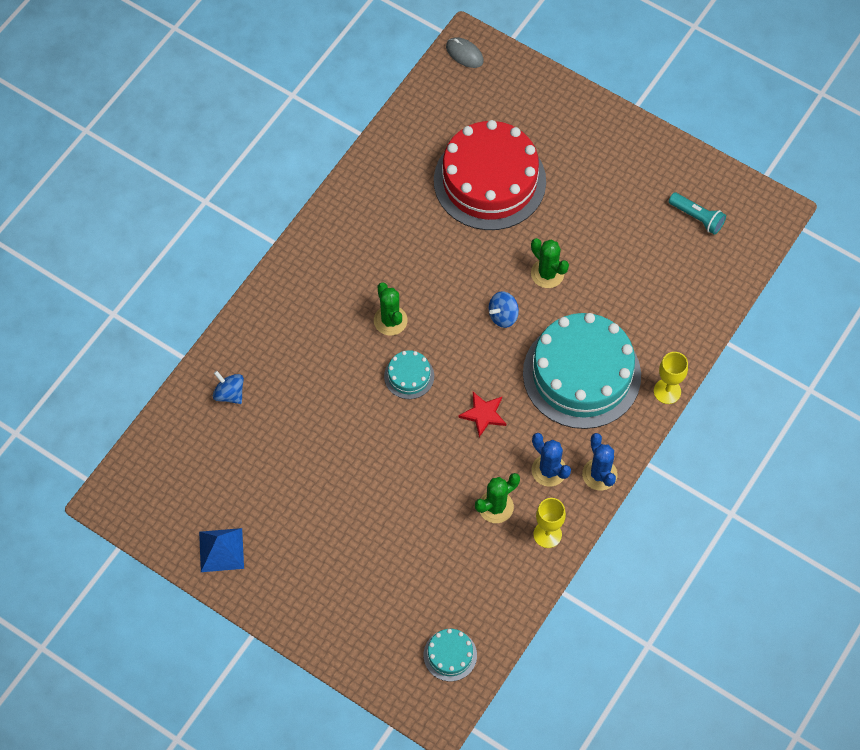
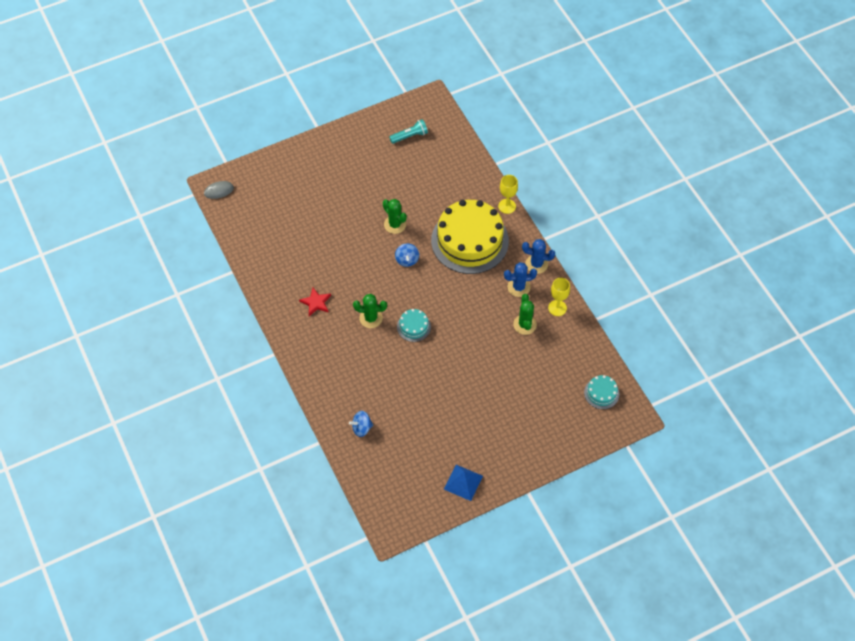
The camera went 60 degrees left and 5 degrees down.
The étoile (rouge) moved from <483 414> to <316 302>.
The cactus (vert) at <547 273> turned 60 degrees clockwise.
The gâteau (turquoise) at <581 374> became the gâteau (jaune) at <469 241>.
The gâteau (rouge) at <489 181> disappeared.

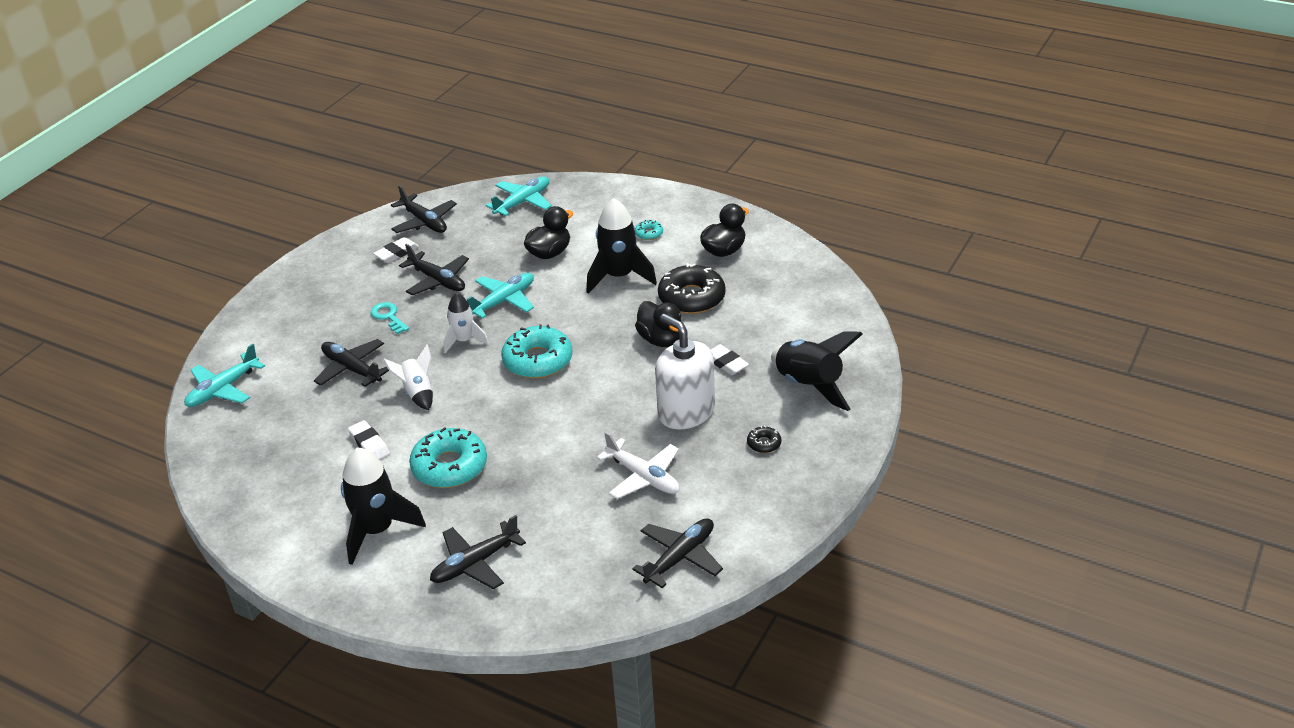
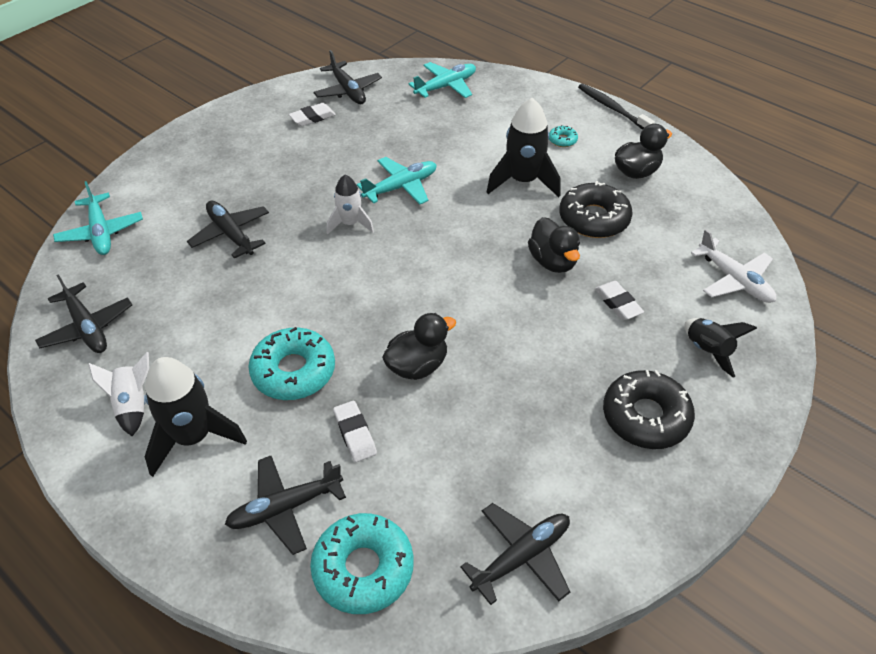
The camera went 10 degrees right and 10 degrees up.
The avion (noir) moved from <437 280> to <87 327>.
The avion (turquoise) at <223 389> turned 75 degrees counterclockwise.
The fusée (blanc) moved from <417 393> to <133 405>.
The beignet (turquoise) moved from <538 360> to <363 568>.
The gomme (blanc) moved from <369 444> to <355 434>.
The canard (noir) moved from <549 253> to <417 366>.
The brosse à dents (noir) at <612 108> appeared.
The beignet (noir) at <764 443> changed to 2.22 times the size.
The fusée (noir) at <809 386> changed to 0.61 times the size.
The avion (blanc) moved from <643 477> to <734 280>.
The clé (turquoise) at <388 316> disappeared.
The distributeur de savon (blanc) at <686 412> disappeared.

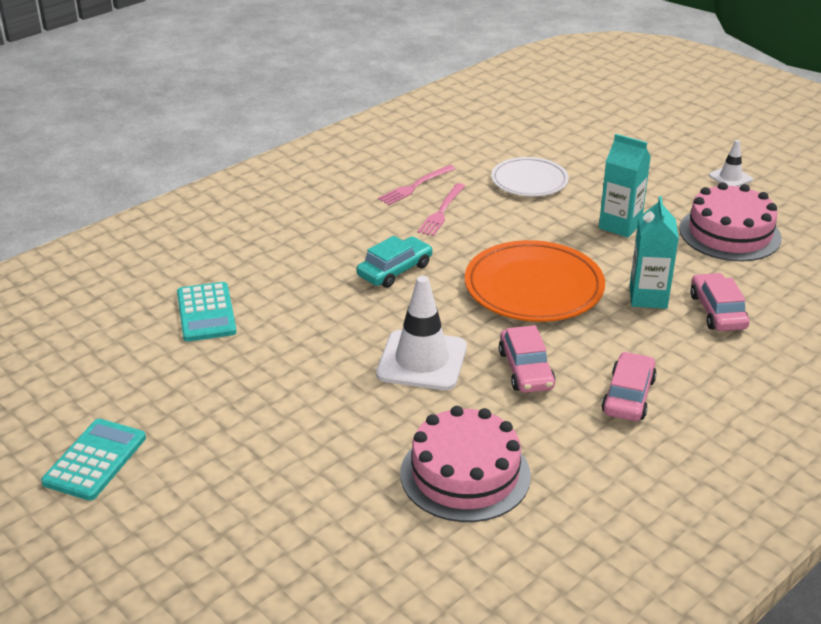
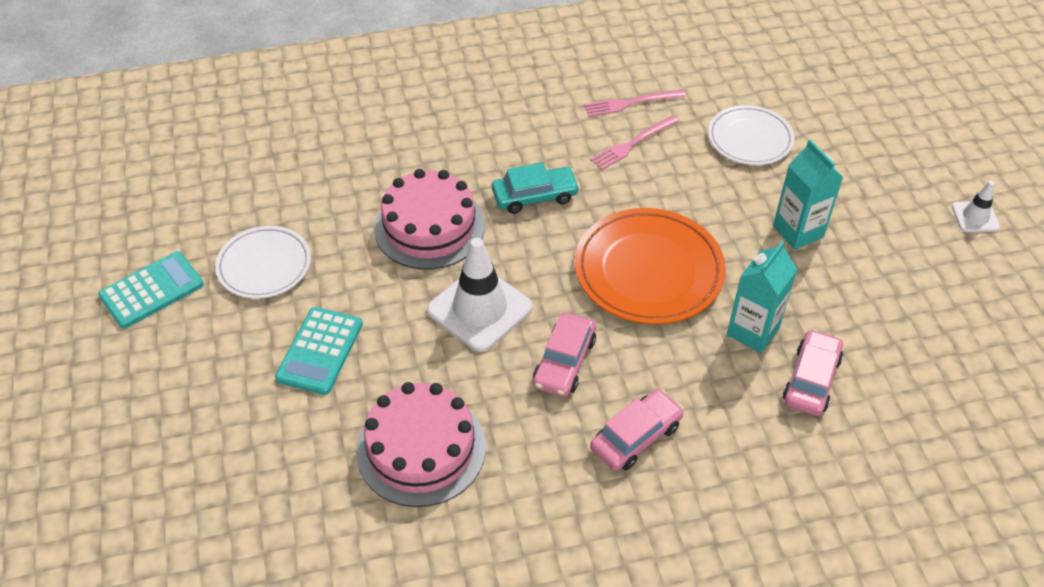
The camera went 30 degrees right and 15 degrees up.
The assiette (blanc) at <264 265> appeared.
The calculatrice (turquoise) moved from <206 313> to <320 351>.
The gâteau (rose) moved from <730 233> to <429 227>.

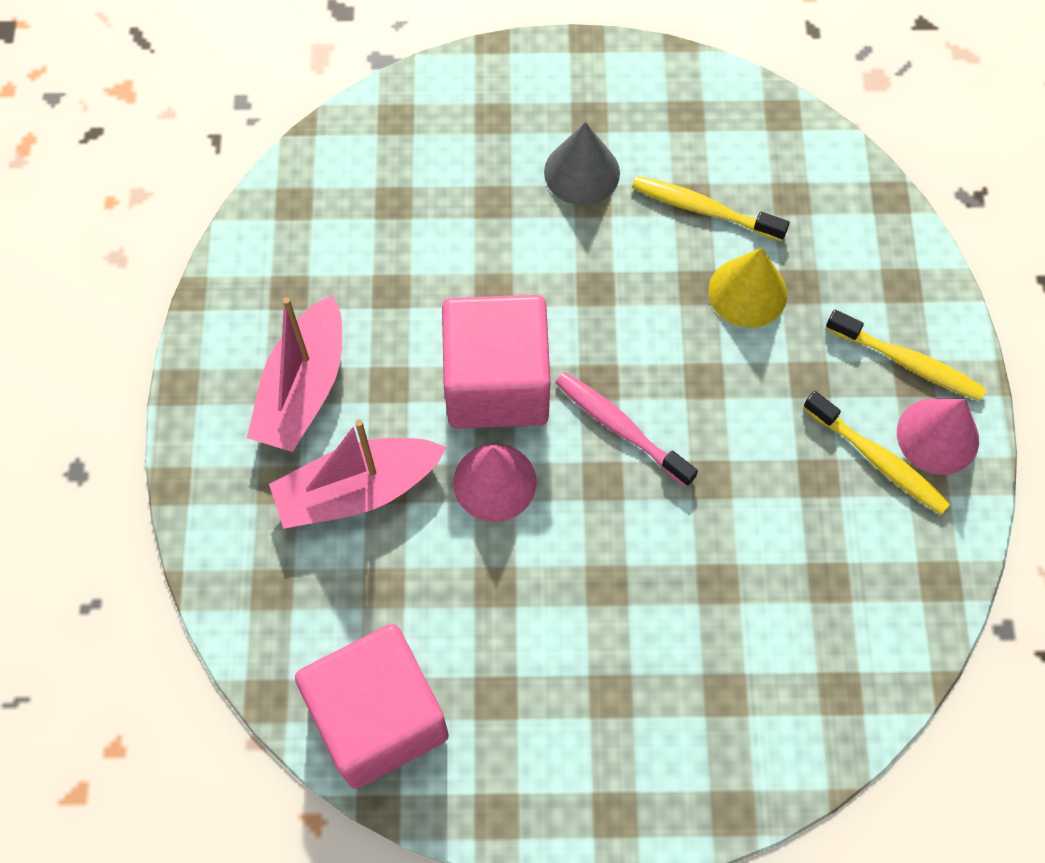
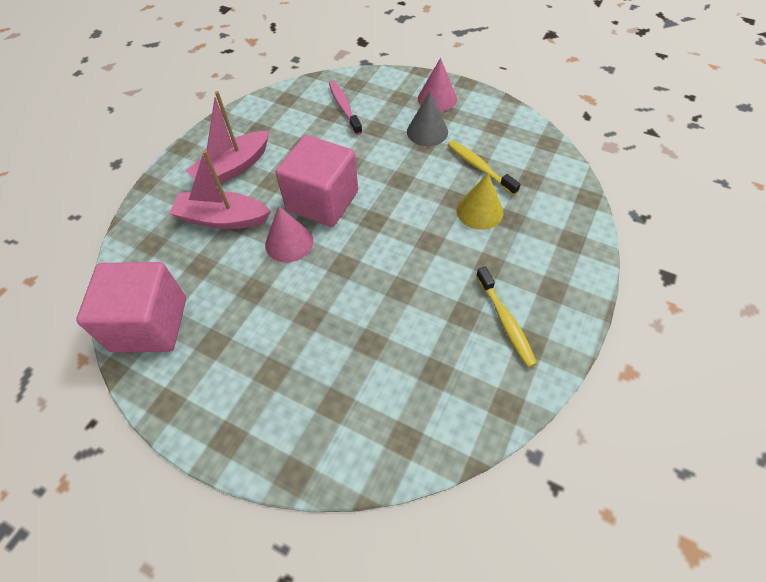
The camera went 30 degrees right and 10 degrees down.
The brosse à dents (rose) moved from <620 427> to <344 107>.
The cône (rose) moved from <937 436> to <437 98>.
The brosse à dents (jaune) at <908 363> disappeared.

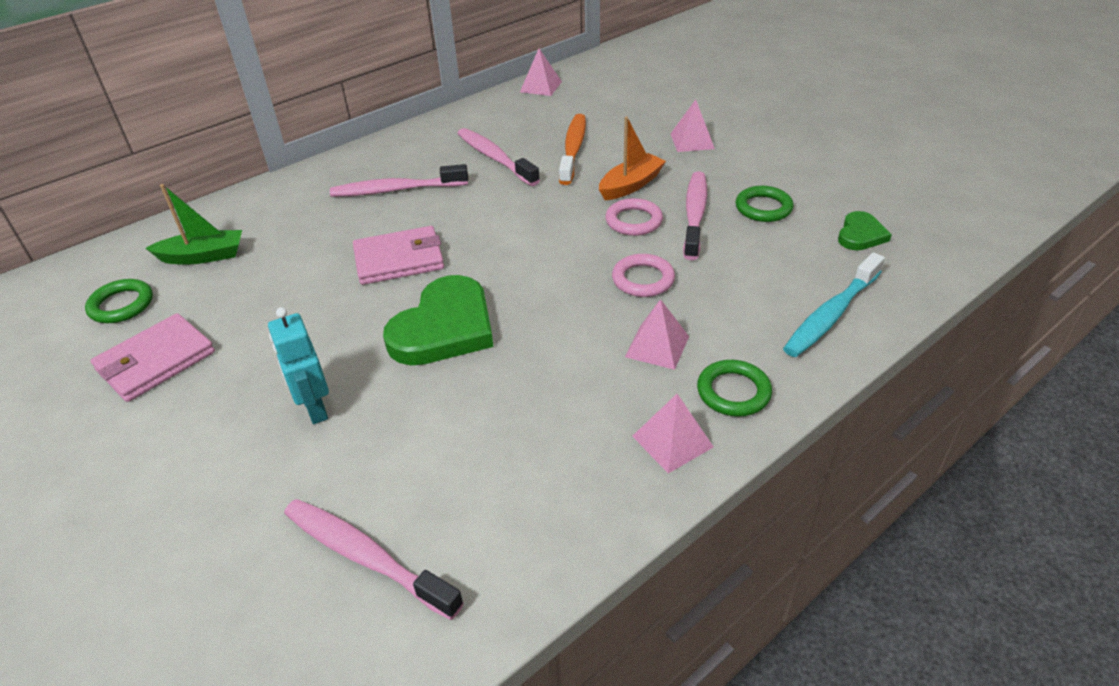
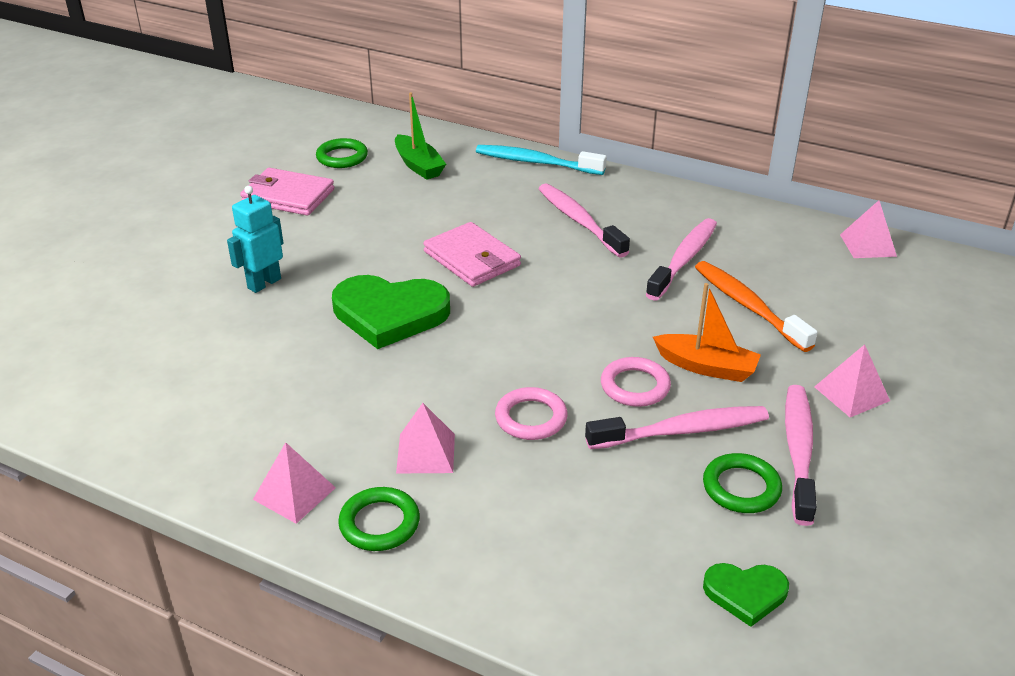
The camera went 65 degrees right and 5 degrees down.
The brosse à dents (turquoise) moved from <831 314> to <536 162>.
The brosse à dents (orange) at <573 149> turned 105 degrees counterclockwise.
The brosse à dents (rose) moved from <366 556> to <798 451>.

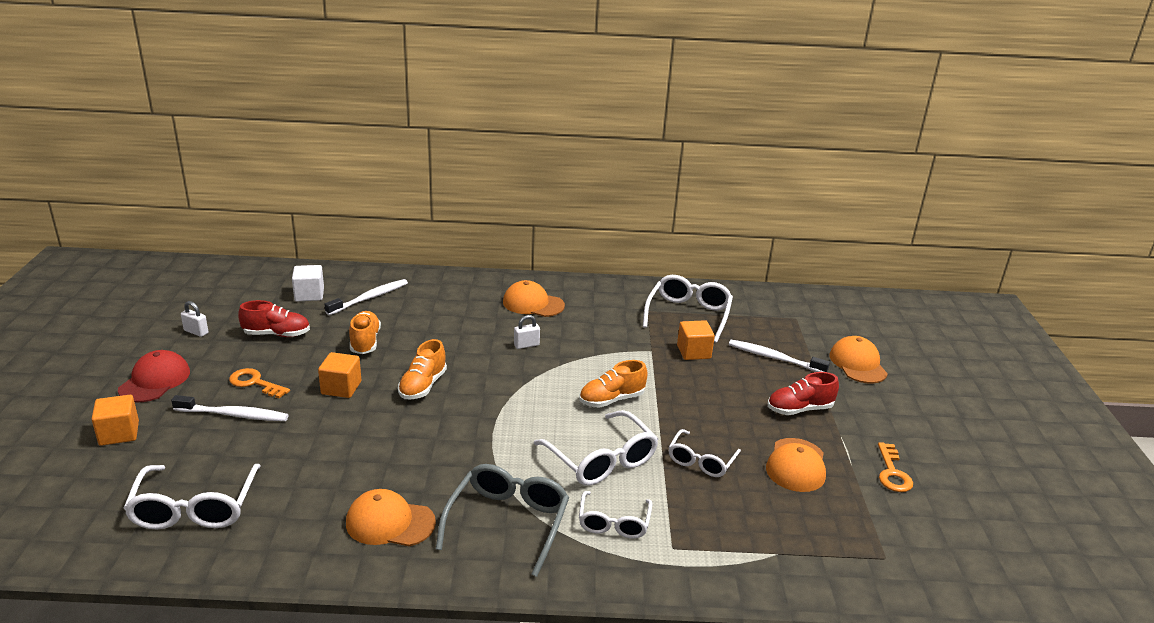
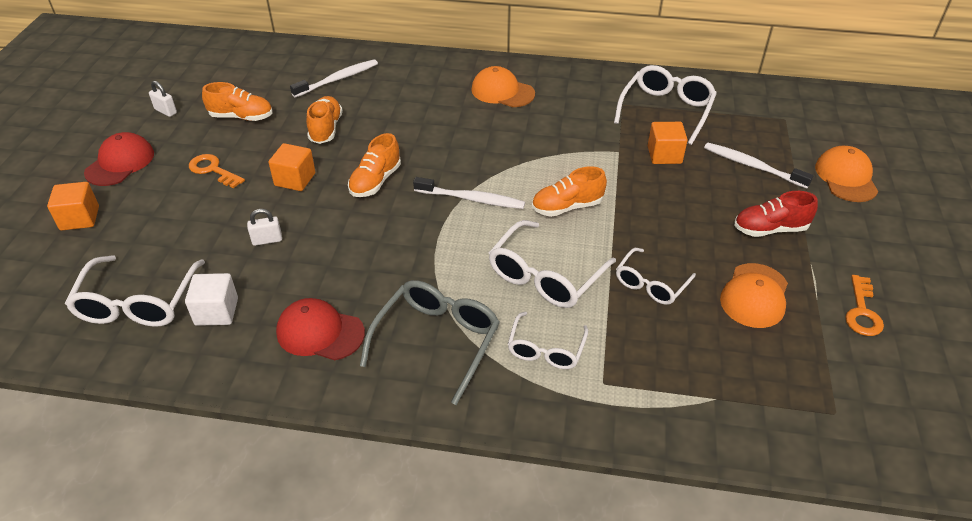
The camera went 10 degrees right and 15 degrees up.
The cube (blanc) moved from <309 295> to <216 311>.
The chaussure (rouge) at <277 334> became the chaussure (orange) at <241 117>.
The cadenas (blanc) moved from <526 345> to <267 240>.
The casquette (orange) at <390 522> became the casquette (rouge) at <320 332>.
The brosse à dents (blanc) moved from <234 415> to <471 199>.
The lunettes (blanc) at <602 460> turned 60 degrees clockwise.

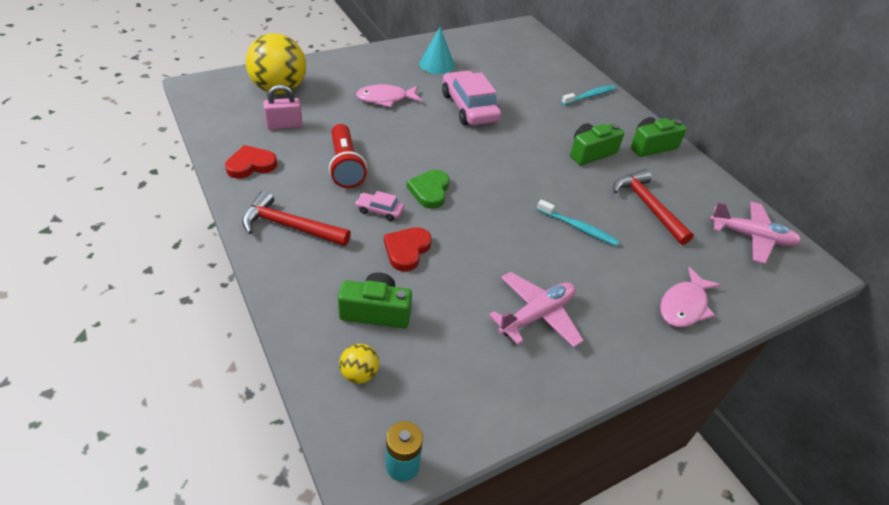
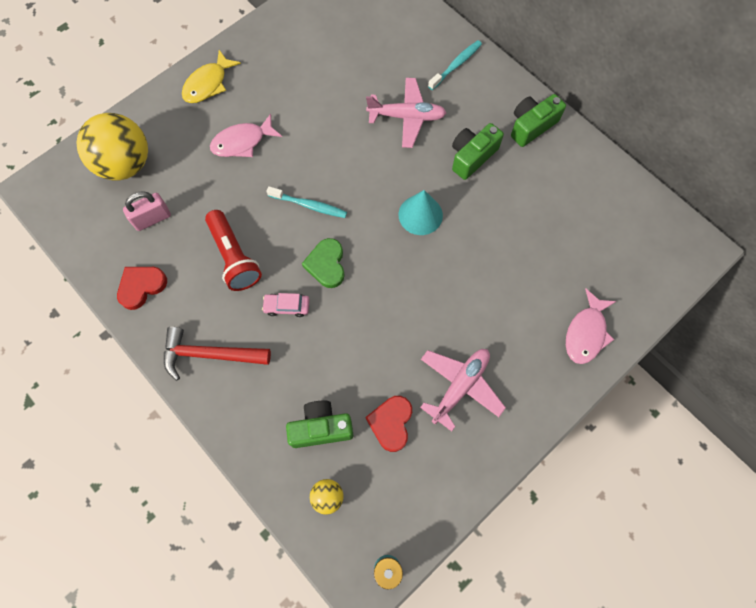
The camera went 10 degrees left and 25 degrees up.
The poisson (jaune) at <208 84> appeared.
The brosse à dents (turquoise) moved from <578 228> to <309 205>.
The cœur (rouge) moved from <407 250> to <391 423>.
The avion (rose) moved from <751 237> to <406 117>.
The cône (turquoise) moved from <437 64> to <420 215>.
The voiture (rose) at <469 107> disappeared.
The marteau (rouge) at <647 206> disappeared.

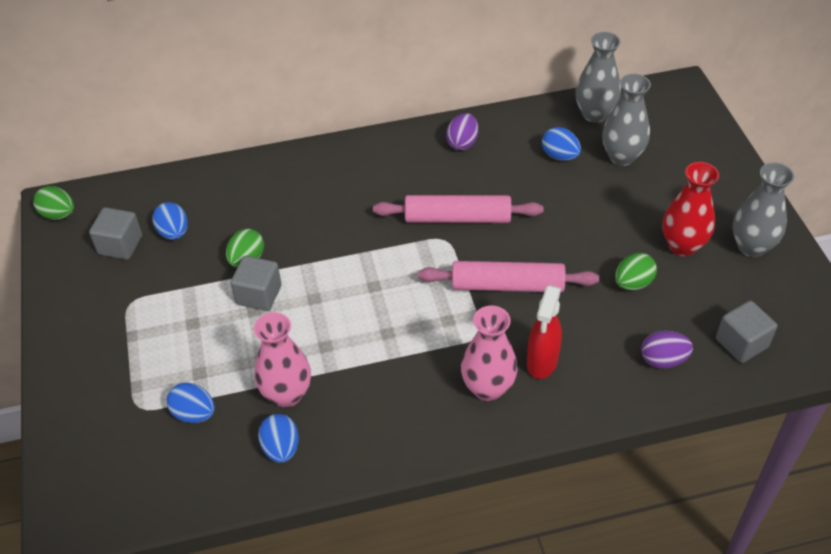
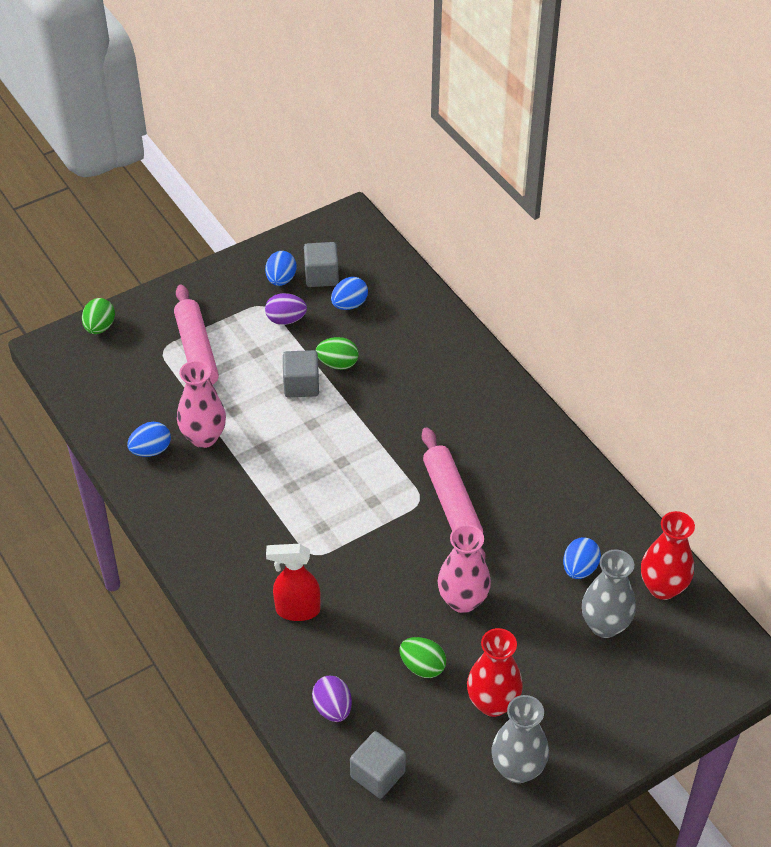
The camera went 70 degrees right and 0 degrees up.
The œuf (vert) moved from <58 214> to <100 327>.
The rouleau à pâtisserie (rose) moved from <507 285> to <197 351>.
The œuf (bleu) moved from <194 413> to <281 279>.
The œuf (violet) moved from <462 143> to <286 319>.
The vase (rose) moved from <487 388> to <462 600>.
The vase (gris) at <594 114> became the vase (rouge) at <662 587>.

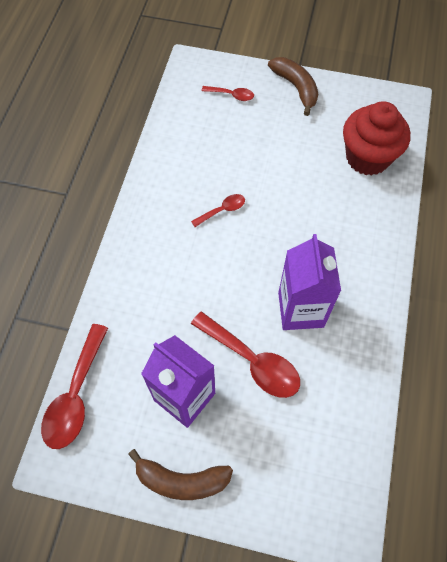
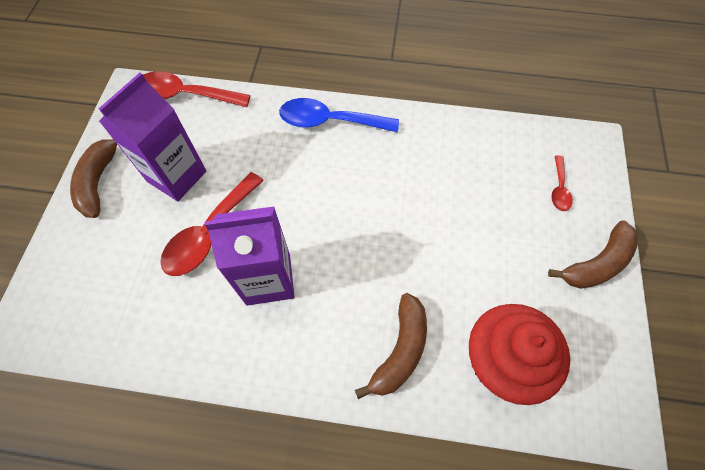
The camera went 85 degrees right and 0 degrees up.
The cuillère (bleu) at <330 121> appeared.
The banane (marron) at <400 350> appeared.
The cuillère (rouge) at <222 210> disappeared.

